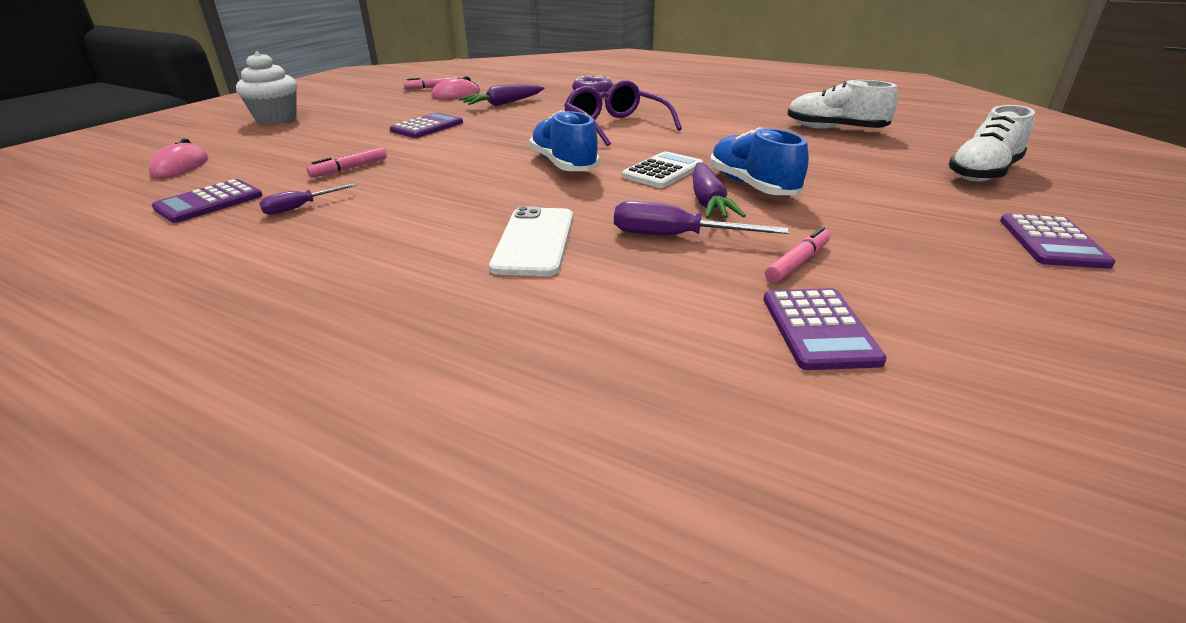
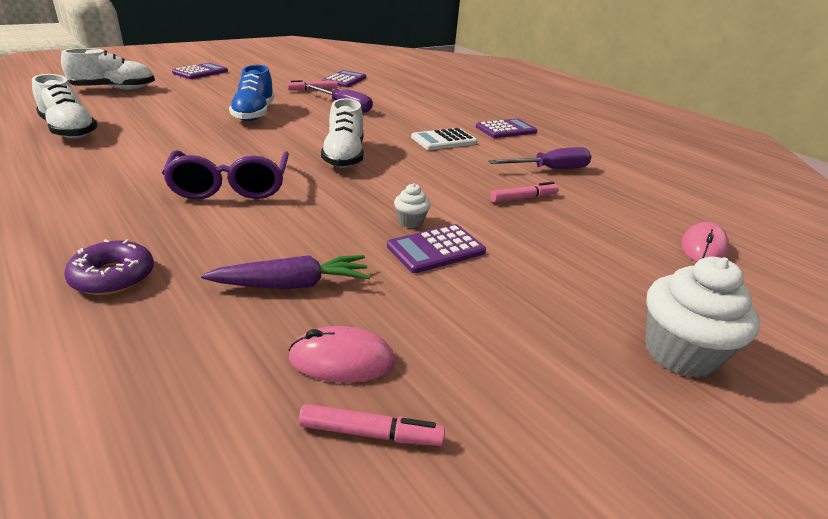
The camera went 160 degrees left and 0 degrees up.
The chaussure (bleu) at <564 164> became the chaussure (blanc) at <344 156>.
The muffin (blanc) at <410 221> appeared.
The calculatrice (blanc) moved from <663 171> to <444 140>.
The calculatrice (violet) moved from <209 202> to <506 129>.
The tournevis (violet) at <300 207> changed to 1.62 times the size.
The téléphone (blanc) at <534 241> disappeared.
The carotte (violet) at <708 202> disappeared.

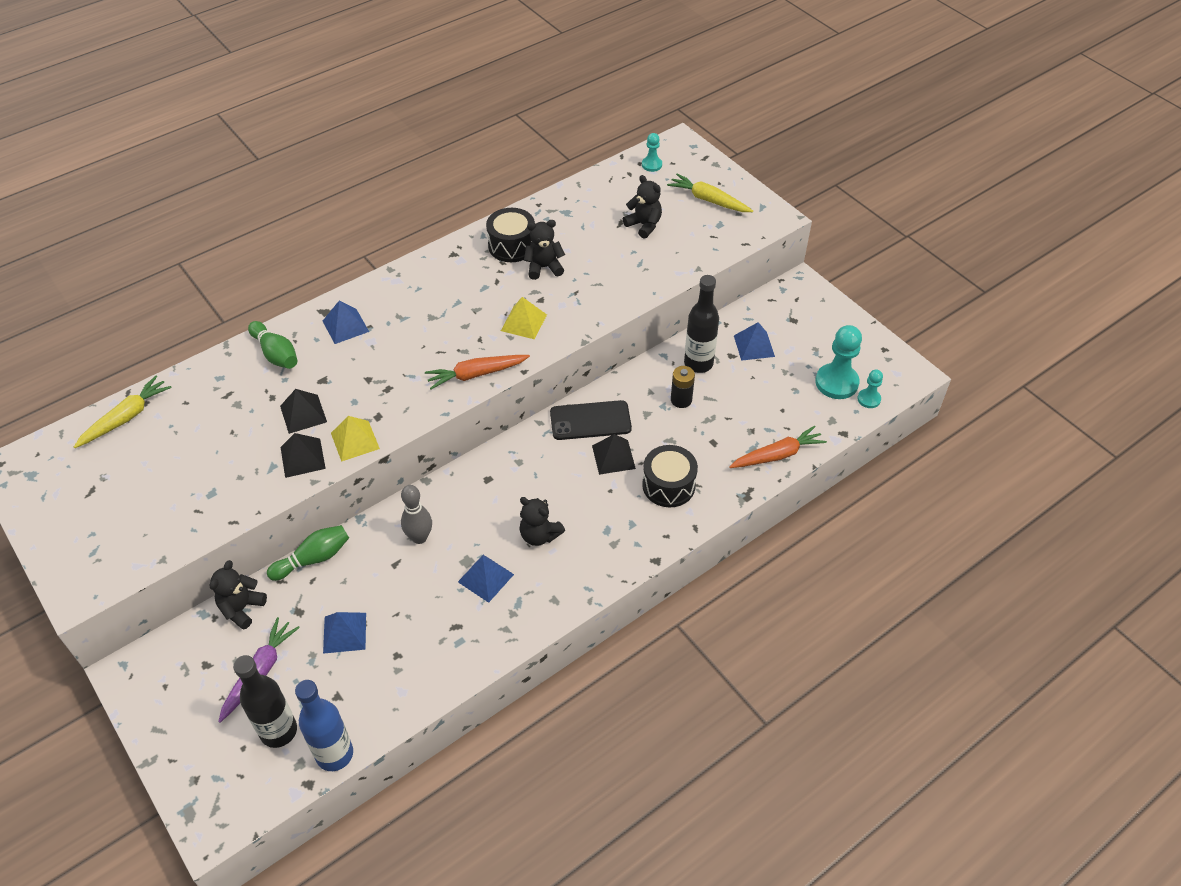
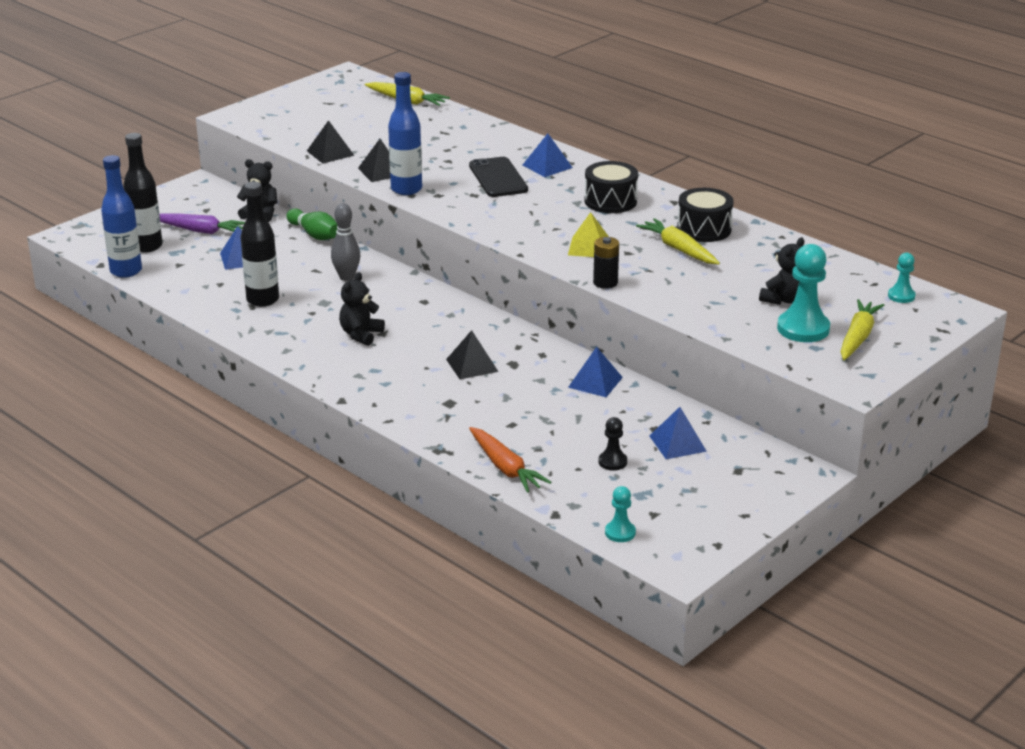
The camera went 80 degrees right and 20 degrees down.
The bouteille (noir) moved from <698 363> to <263 300>.
The pyramide (noir) moved from <303 414> to <330 153>.
The pyramide (jaune) at <355 440> was replaced by the bouteille (bleu) at <406 189>.
The téléphone (noir) moved from <590 420> to <498 178>.
The pyramide (bleu) moved from <486 578> to <595 382>.
The tambour (noir) moved from <668 485> to <610 201>.
The pile (noir) moved from <681 400> to <605 283>.
The pion (noir) at <612 462> appeared.
The ours en peluche (noir) at <544 267> was replaced by the carotte (jaune) at <678 249>.
The pion (turquoise) moved from <836 382> to <803 329>.
The quille (vert) at <276 354> disappeared.
The carotte (orange) at <476 374> disappeared.

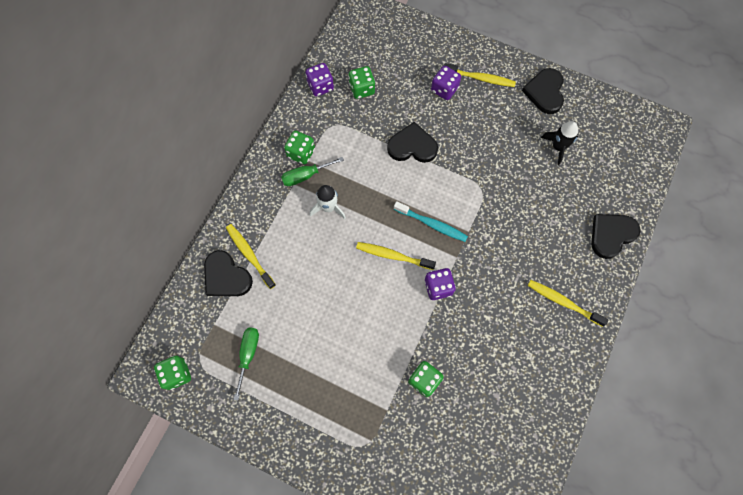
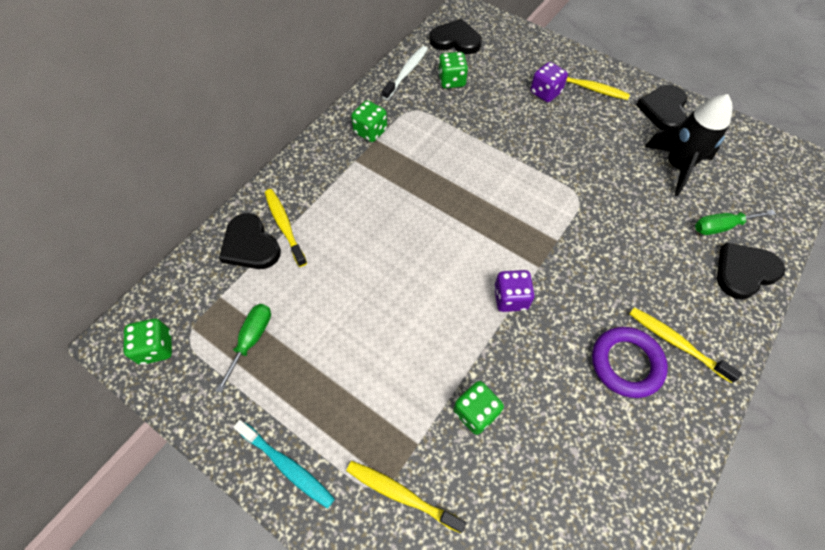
The camera went 10 degrees right and 10 degrees down.
The brosse à dents (turquoise) moved from <431 224> to <287 465>.
The brosse à dents (jaune) moved from <393 256> to <402 494>.
The dé (violet) at <320 86> was replaced by the brosse à dents (blanc) at <406 73>.
The cœur (noir) moved from <412 146> to <455 40>.
The anneau (violet) at <626 363> appeared.
The fusée (noir) at <558 147> changed to 1.57 times the size.
The tournevis (vert) moved from <305 176> to <721 227>.
The fusée (blanc) at <328 207> disappeared.

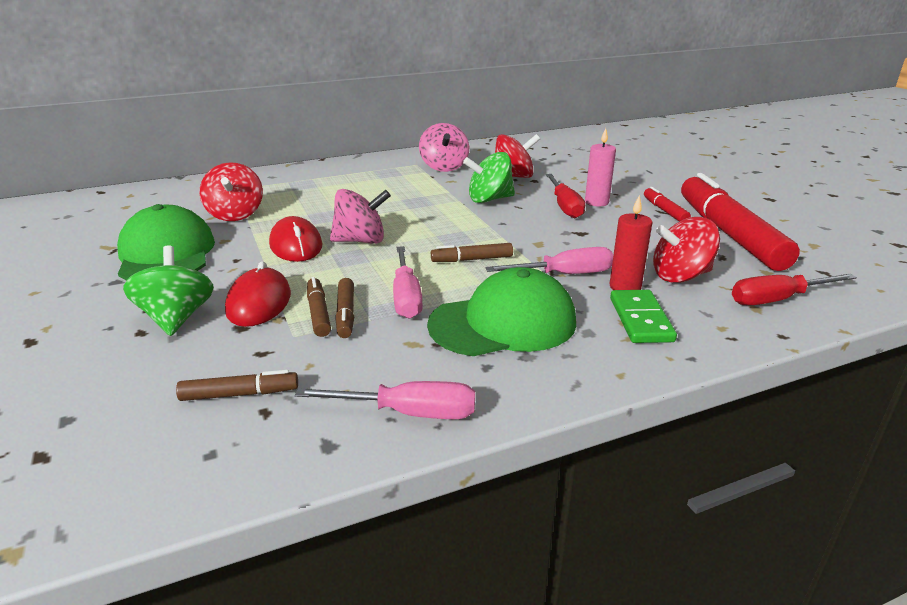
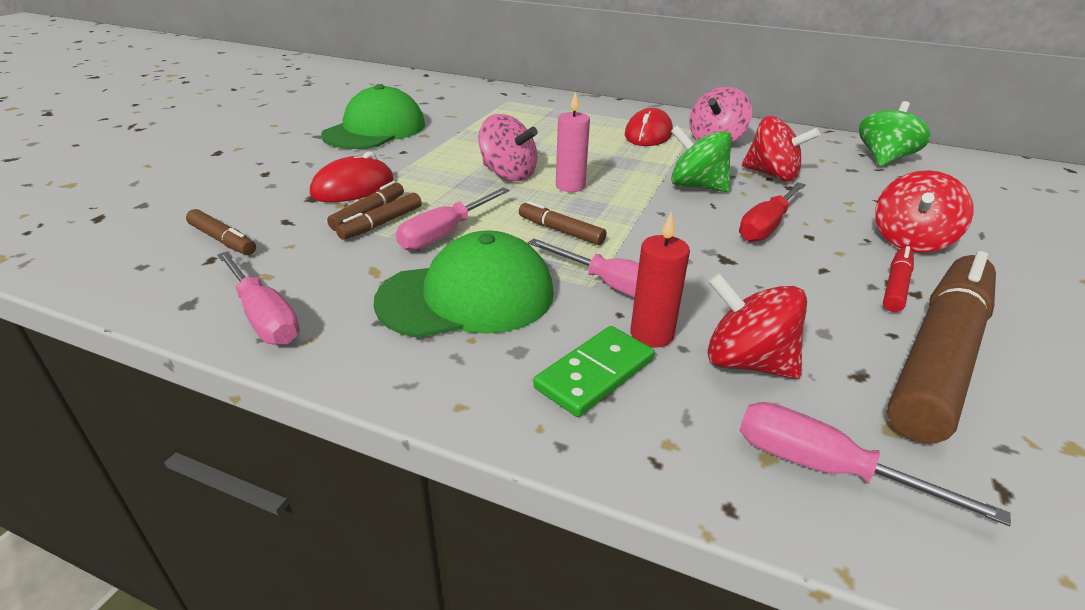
The camera went 45 degrees right and 5 degrees up.
The casquette (vert) at <503 323> turned 45 degrees counterclockwise.
The bougie (rose) moved from <596 202> to <570 186>.
The souris (rouge) moved from <296 245> to <648 134>.
The tournevis (rouge) at <777 300> became the tournevis (rose) at <824 468>.
The toupie (vert) moved from <176 318> to <884 159>.
The toupie (rouge) moved from <235 214> to <910 241>.
The feutre (rouge) at <729 233> became the feutre (marron) at <939 356>.

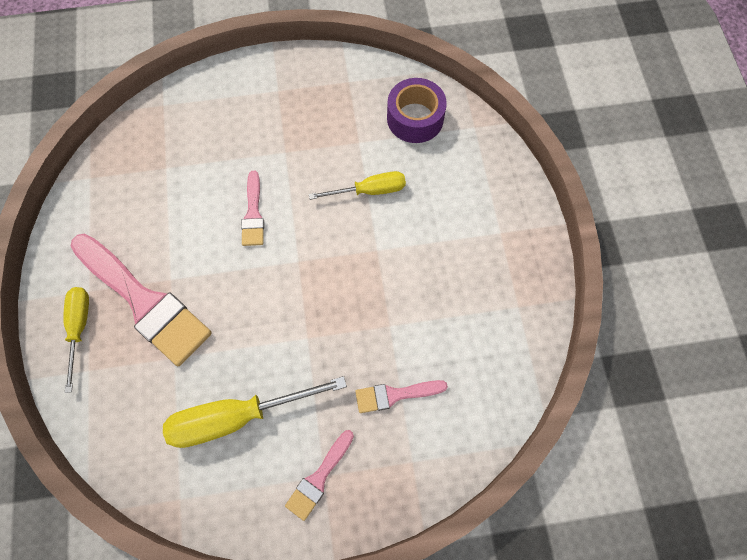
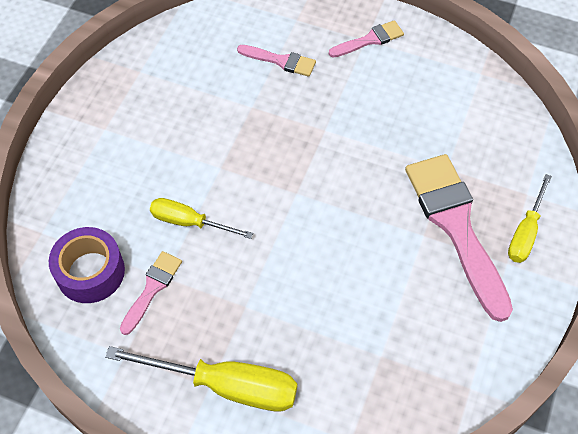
The camera went 150 degrees left and 10 degrees down.
The tournevis (jaune) moved from <238 417> to <225 385>.
The pinceau (rose) moved from <253 214> to <152 288>.

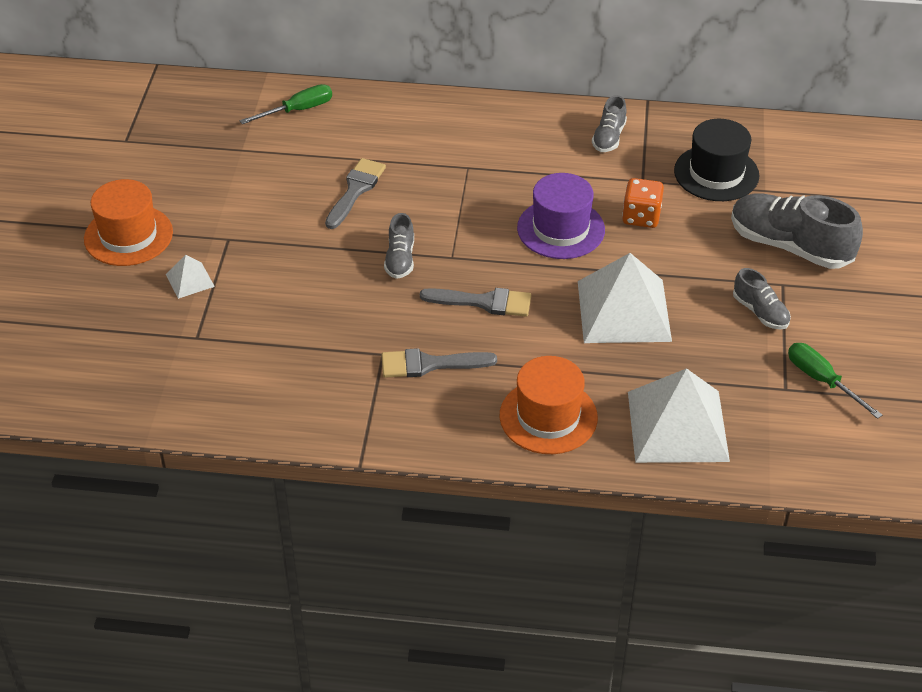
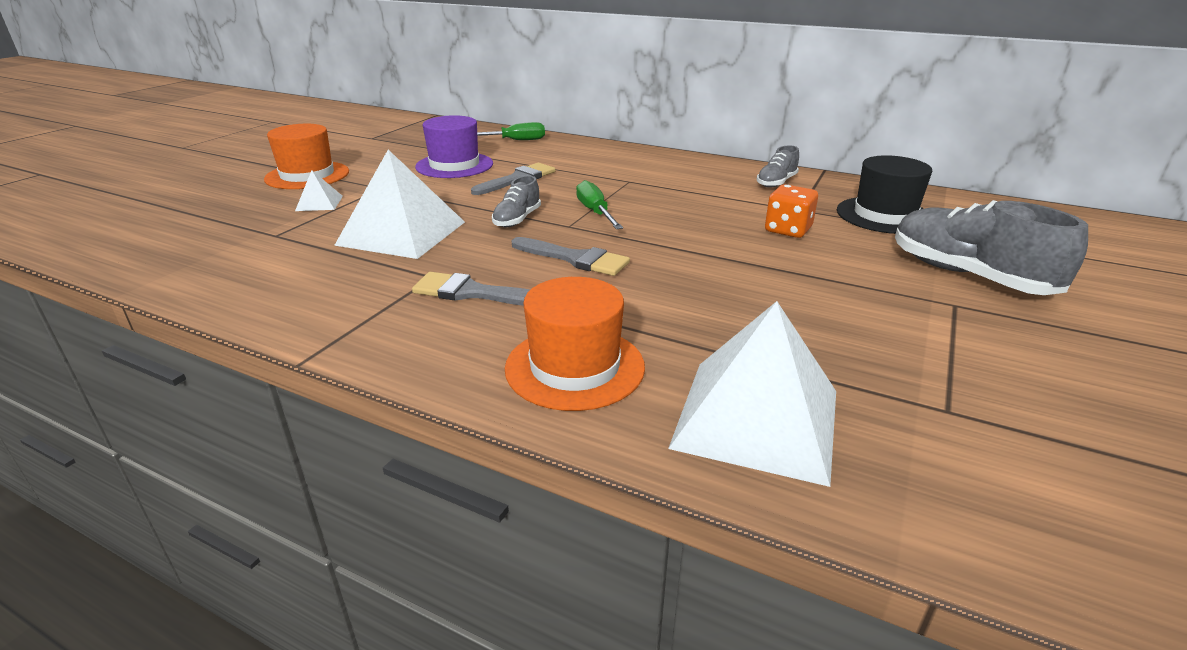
The camera went 20 degrees right and 15 degrees down.
The pyramide (blanc) moved from <623 310> to <402 233>.
The chapeau (violet) moved from <561 229> to <454 165>.
The tournevis (vert) moved from <822 380> to <595 212>.
The chaussure (gris) at <760 312> disappeared.

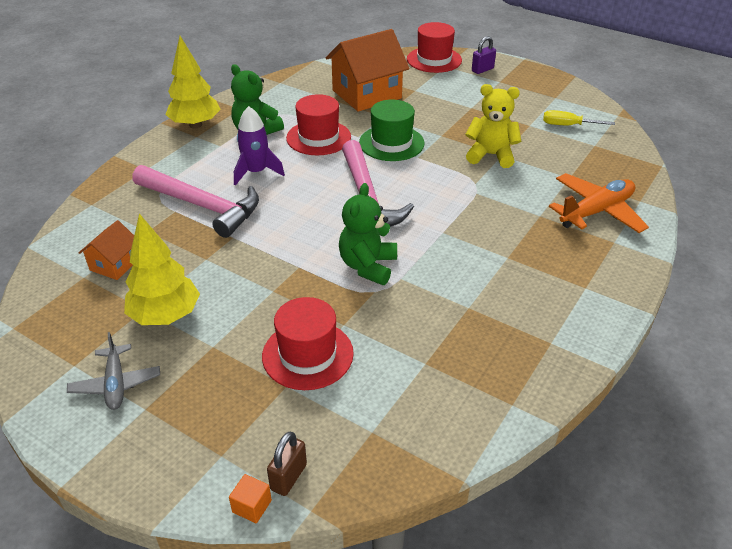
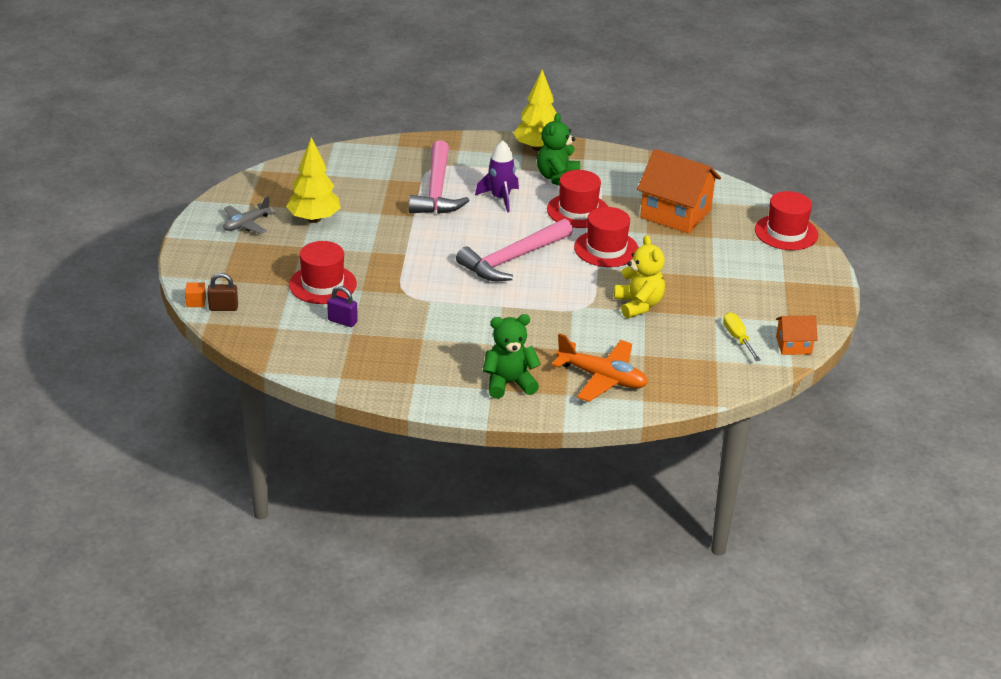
The camera went 60 degrees right and 5 degrees down.
The cadenas (violet) moved from <482 70> to <342 321>.
The ours en peluche (vert) moved from <368 266> to <509 383>.
The chapeau (vert) at <391 143> became the chapeau (rouge) at <606 249>.
The maison (orange) moved from <114 264> to <793 345>.

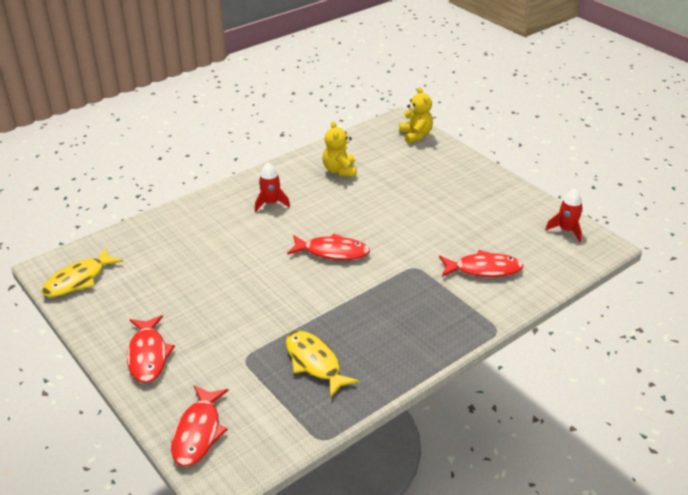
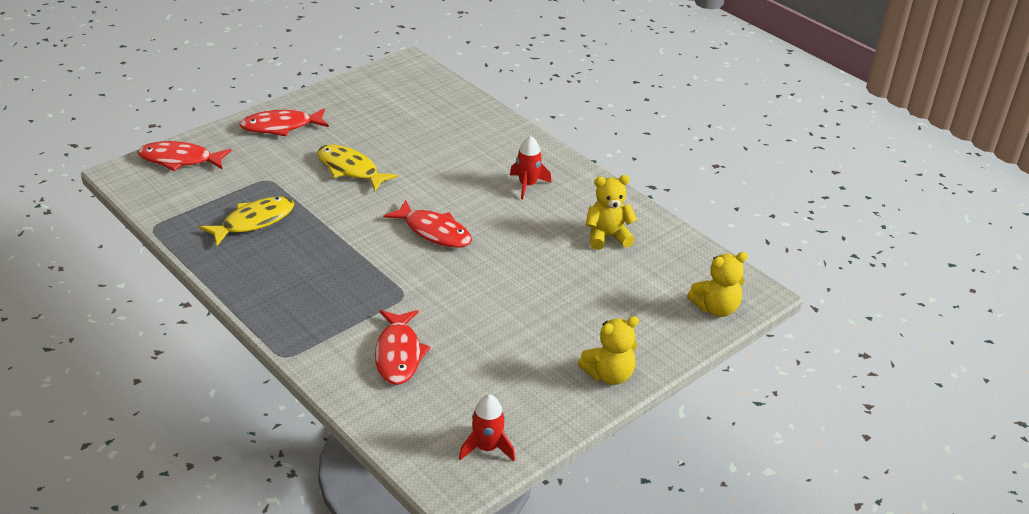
The camera went 85 degrees right and 0 degrees up.
The poisson (jaune) moved from <78 280> to <350 169>.
The poisson (rouge) at <332 252> turned 60 degrees counterclockwise.
The ours en peluche (jaune) at <609 375> appeared.

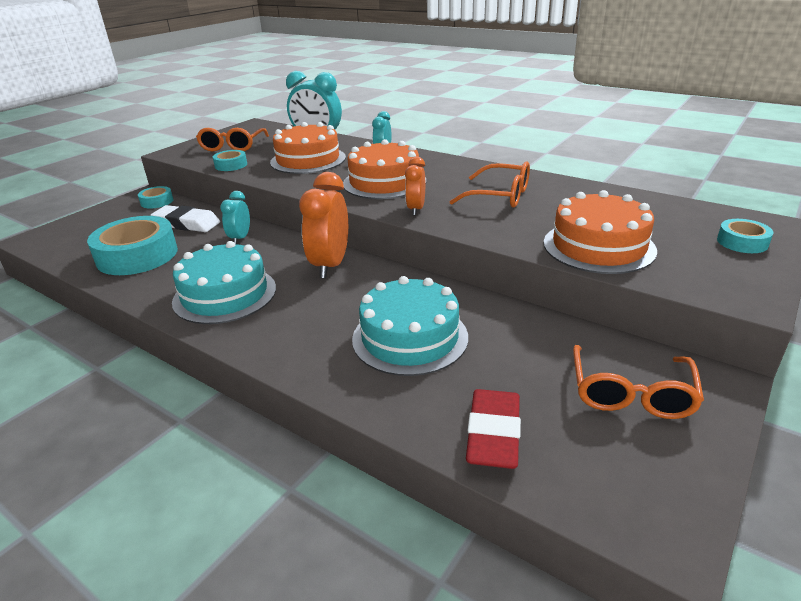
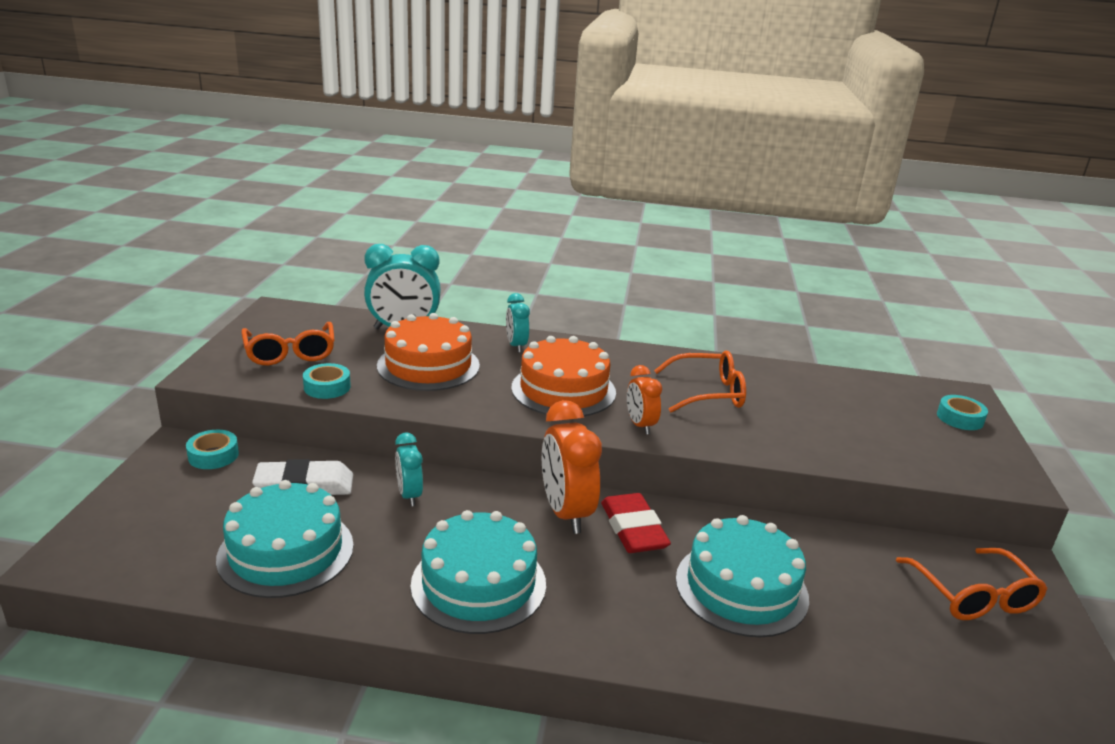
The camera went 30 degrees left and 5 degrees down.
The ruban adhésif (turquoise) at <137 255> was replaced by the gâteau (turquoise) at <286 551>.
The gomme (rouge) moved from <493 434> to <633 529>.
The gâteau (orange) at <598 246> disappeared.

